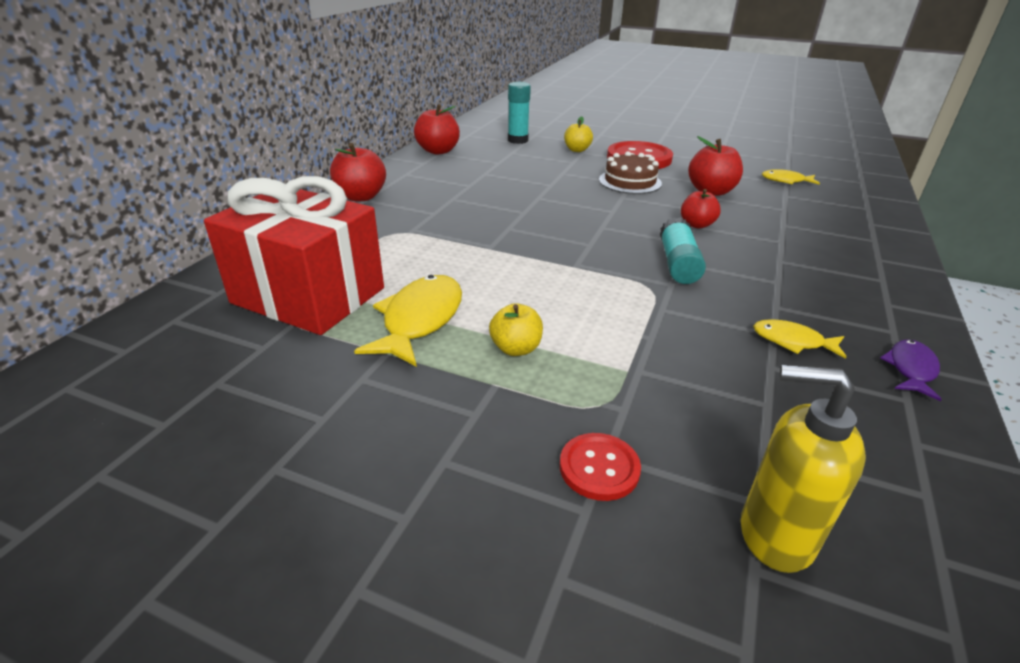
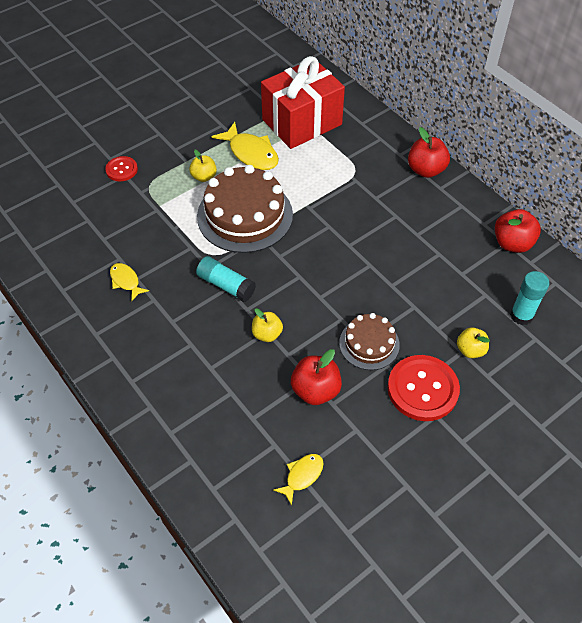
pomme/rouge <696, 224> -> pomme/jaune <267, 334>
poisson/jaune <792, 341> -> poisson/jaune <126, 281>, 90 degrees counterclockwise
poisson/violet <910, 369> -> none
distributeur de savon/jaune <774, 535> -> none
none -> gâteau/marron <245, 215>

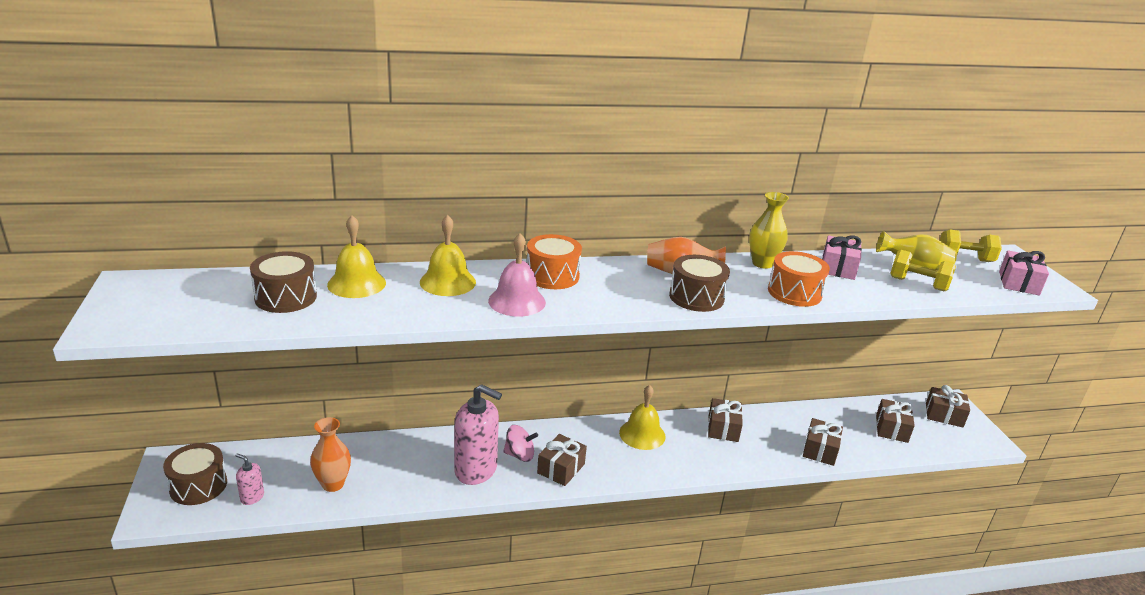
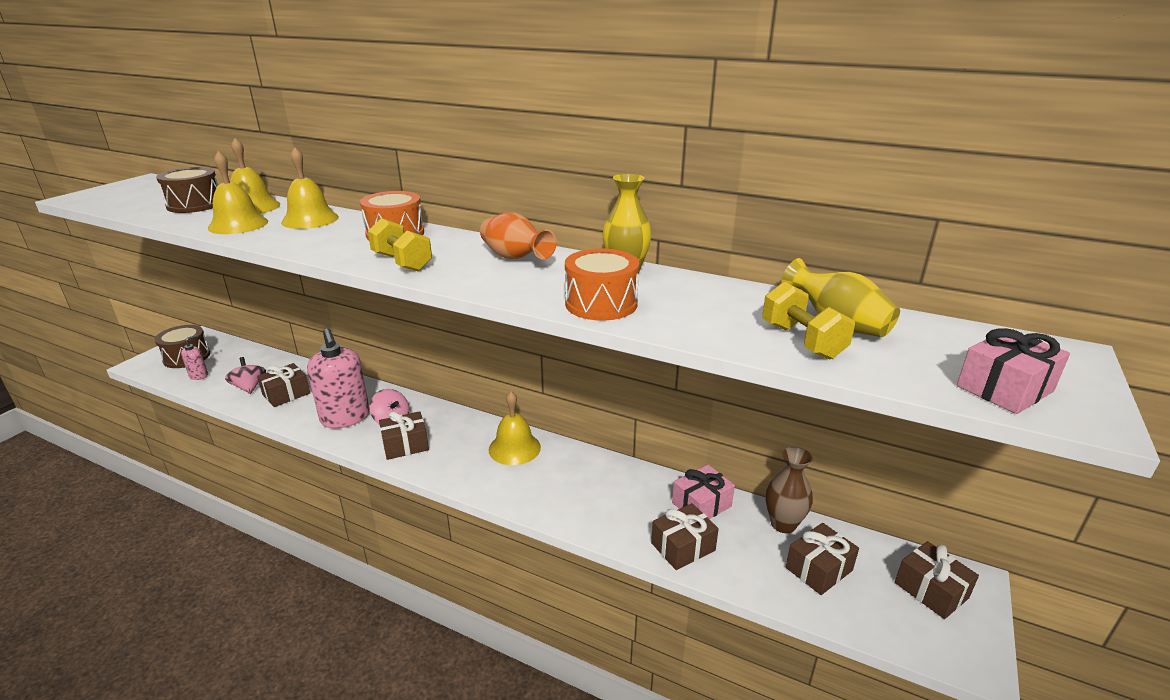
haltère/jaune <964, 259> -> haltère/jaune <402, 262>, moved
cloche/rose <517, 301> -> none
cadeau/rose <838, 268> -> cadeau/rose <701, 504>, moved
tambour/marron <696, 297> -> none
cadeau/marron <723, 428> -> cadeau/marron <286, 394>, moved
vase/orange <333, 484> -> toupie/rose <249, 387>
distributeur de savon/rose <252, 497> -> distributeur de savon/rose <199, 375>, 60 degrees clockwise
none -> cloche/jaune <238, 224>
none -> vase/marron <783, 524>

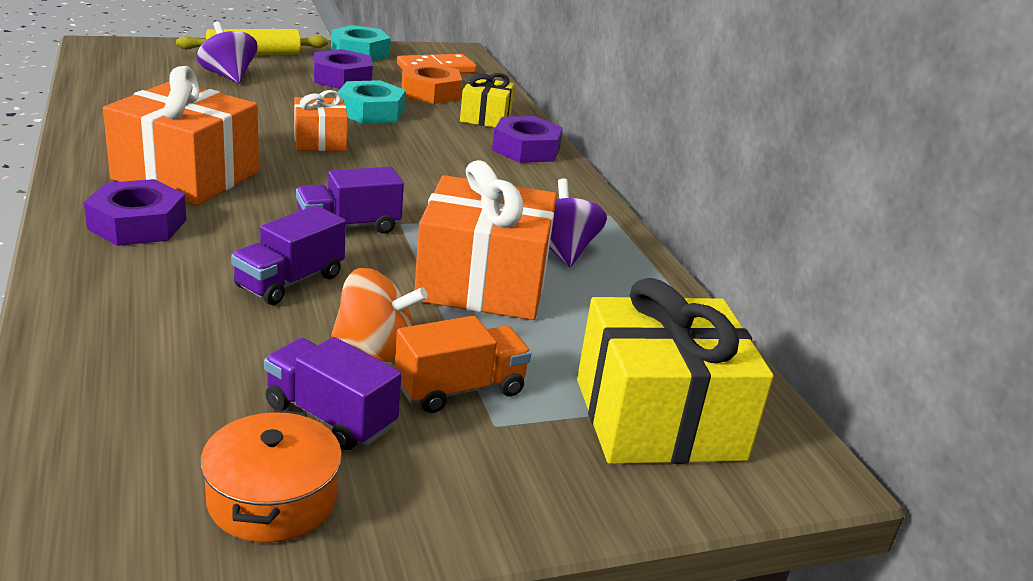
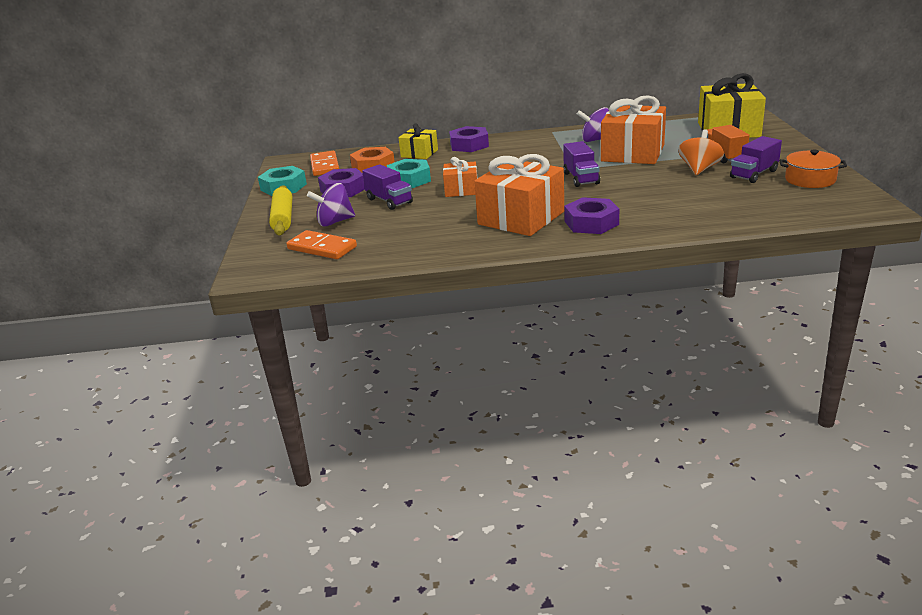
camion/violet <290, 281> -> camion/violet <389, 201>, moved
none -> domino/orange <322, 248>

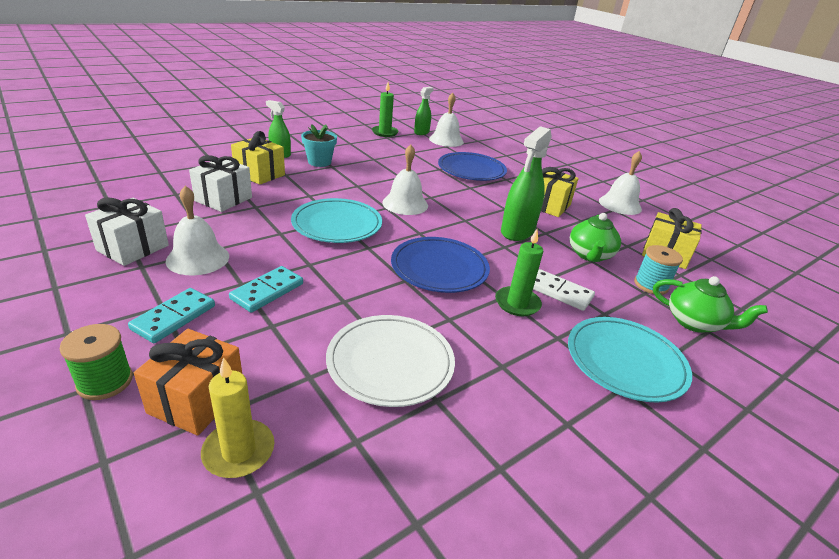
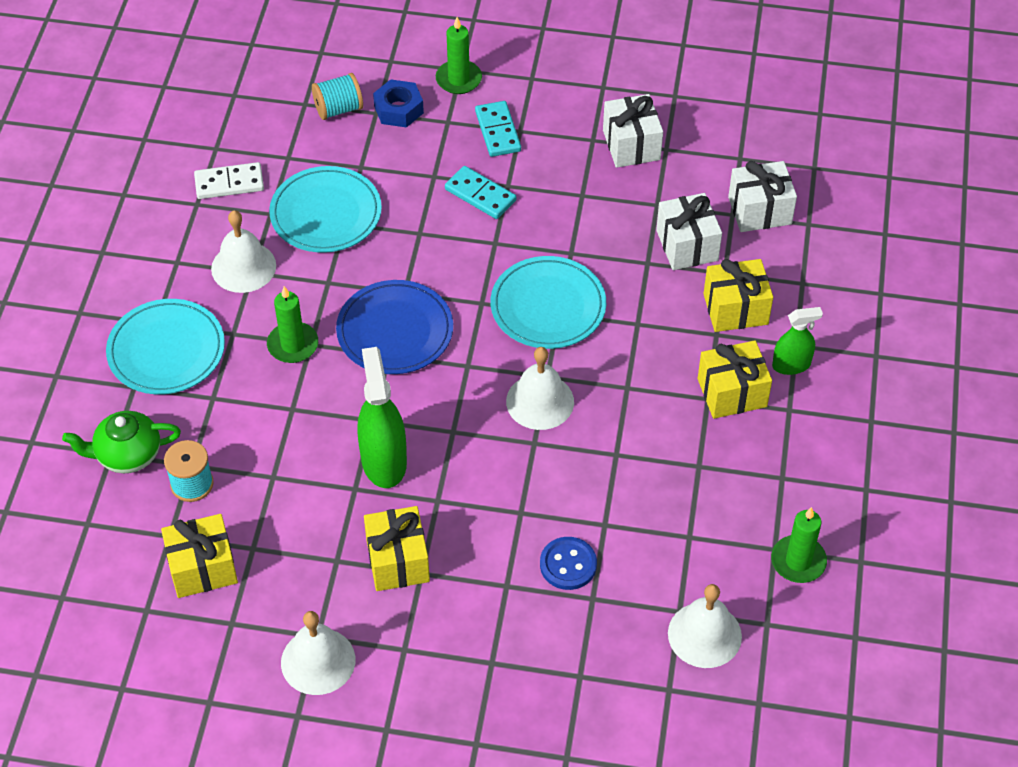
vaporisateur/vert <421, 132> -> none
pot de fleurs/turquoise <319, 162> -> cadeau/jaune <732, 393>
assiette/bleu <471, 170> -> bouton/bleu <568, 564>
cloche/blanc <198, 258> -> cloche/blanc <243, 267>, moved
théière/vert <590, 255> -> none
domino/turquoise <267, 291> -> domino/turquoise <480, 195>, 45 degrees counterclockwise
domino/blanc <559, 292> -> domino/blanc <229, 183>, moved
assiette/blanc <390, 363> -> assiette/turquoise <326, 213>
bobine/vert <105, 381> -> bougie/vert <458, 79>
cadeau/orange <197, 399> -> écrou/bleu <398, 109>
bougie/jaune <239, 451> -> bobine/turquoise <338, 109>
none -> cadeau/blanc <759, 210>

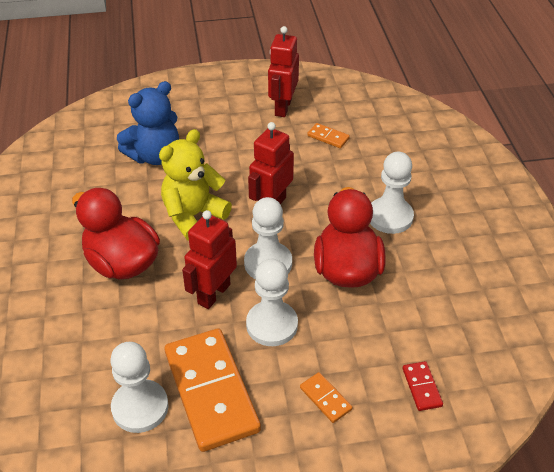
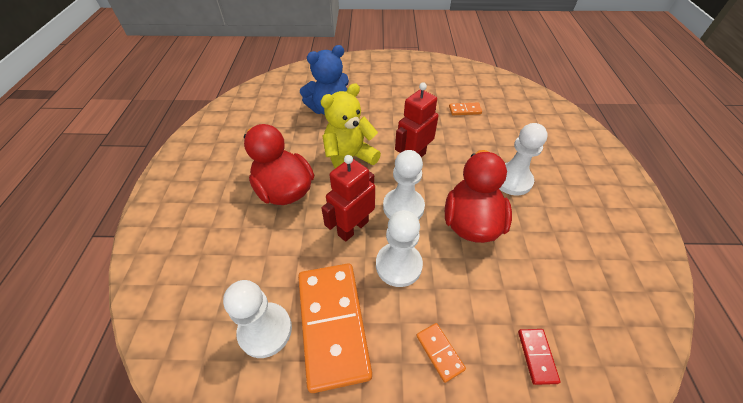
robot/rouge <282, 107> -> none
domino/orange <328, 137> -> domino/orange <465, 110>, 45 degrees counterclockwise

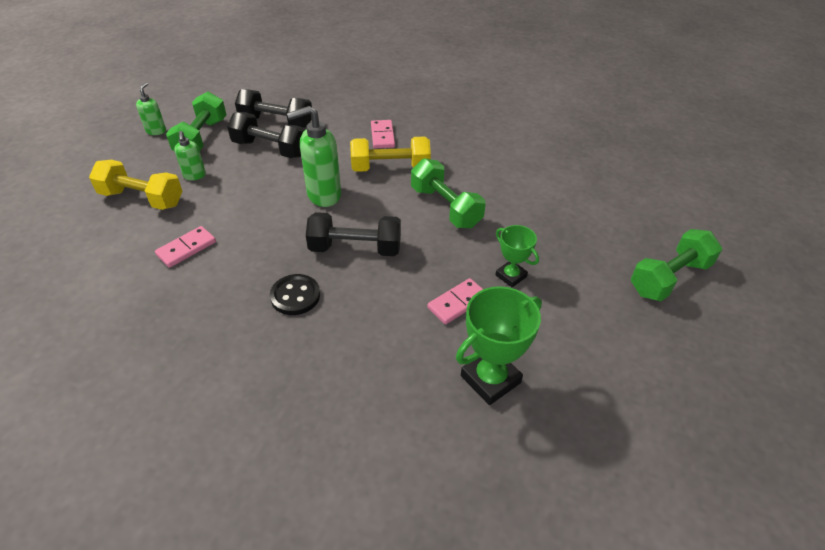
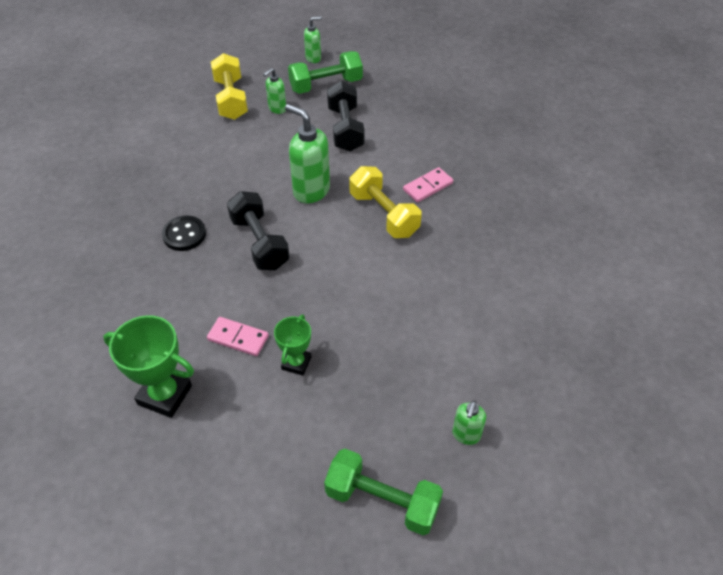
haltère/noir <276, 123> -> none
haltère/vert <445, 207> -> none
domino/rose <186, 248> -> none
none -> distributeur de savon/vert <466, 435>

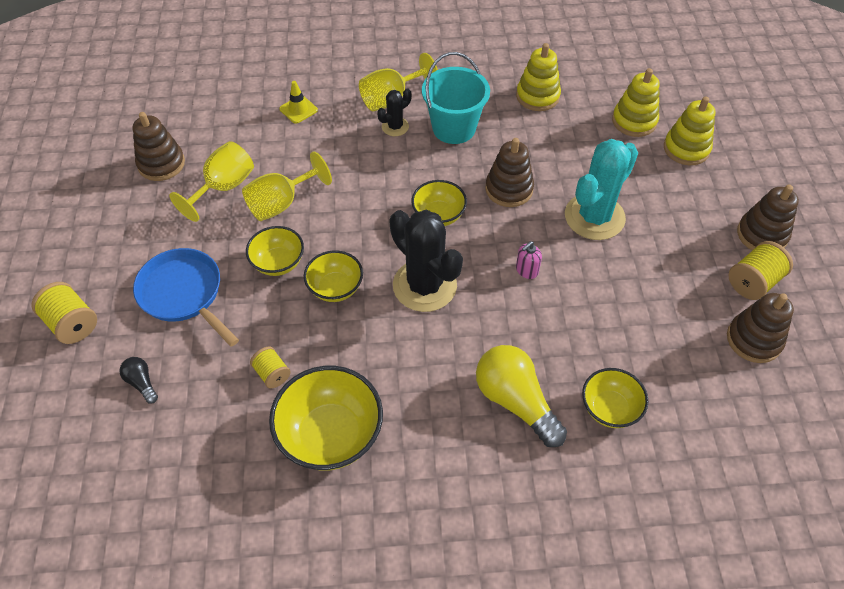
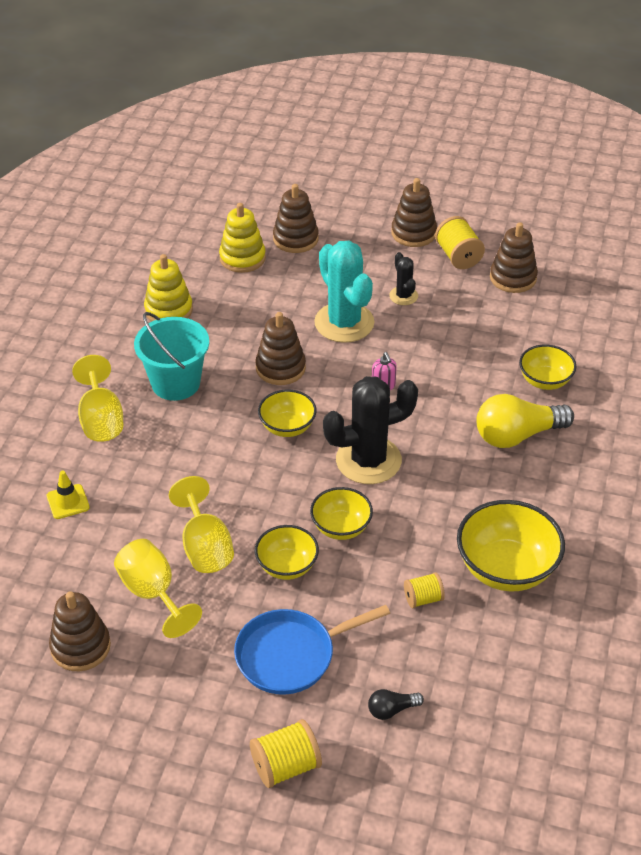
cactus/noir <395, 127> -> cactus/noir <403, 296>, moved
jouet à empiler/jaune <686, 149> -> jouet à empiler/marron <295, 239>

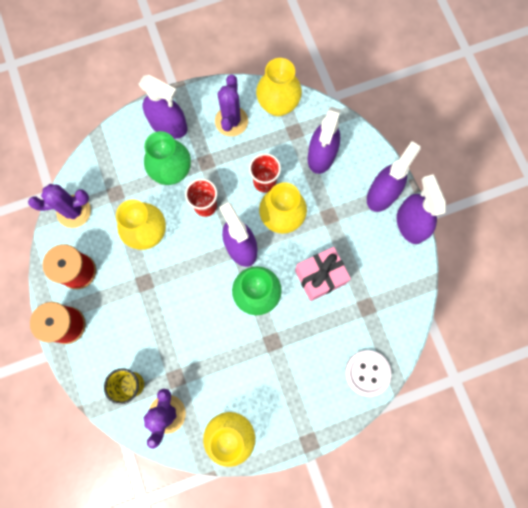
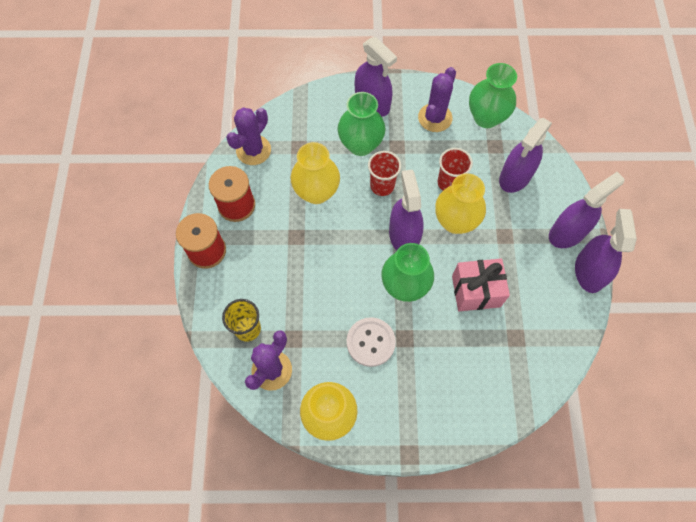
vase/jaune <278, 105> -> vase/vert <486, 117>
cactus/violet <74, 211> -> cactus/violet <253, 150>, 60 degrees counterclockwise
bouton/blanc <367, 373> -> bouton/blanc <370, 342>, moved

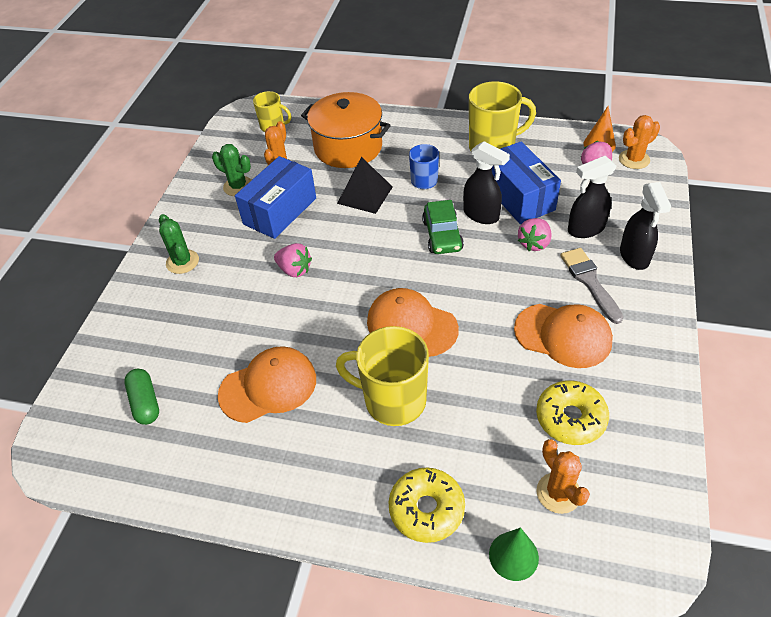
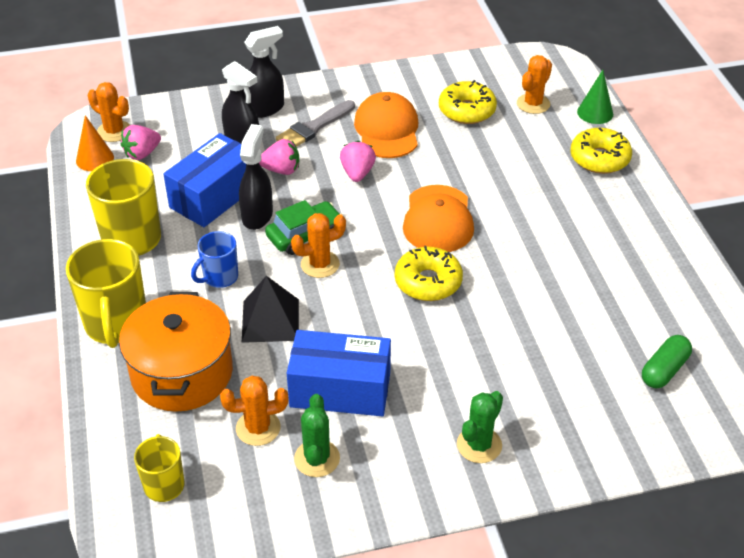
fraise/rose <294, 270> -> fraise/rose <357, 173>, moved
tasse/jaune <393, 400> -> tasse/jaune <116, 325>, moved
casquette/orange <268, 386> -> none
none -> cactus/orange <320, 264>
none -> beignet/jaune <428, 282>

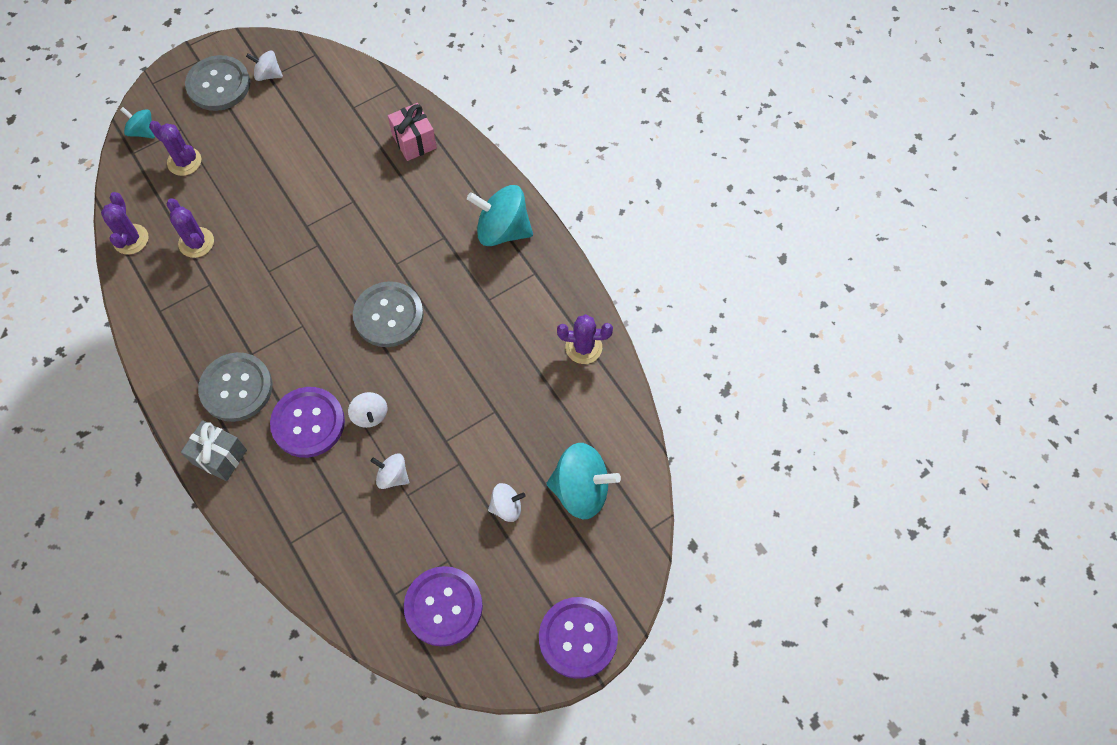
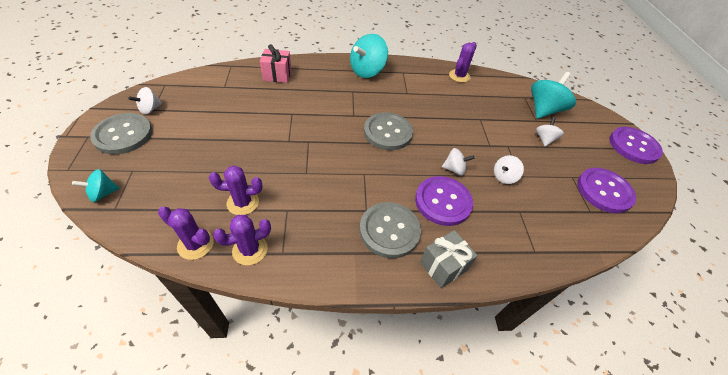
cactus/violet <184, 161> -> cactus/violet <250, 250>, moved

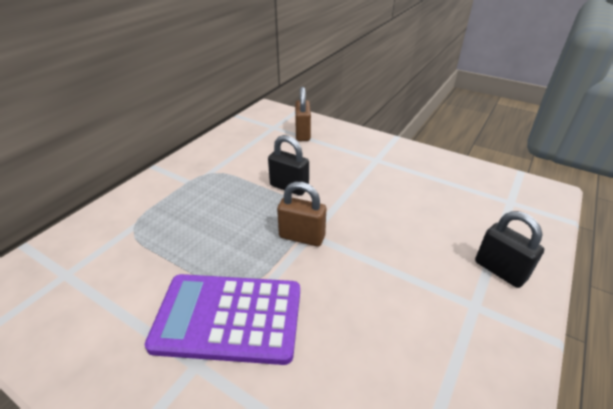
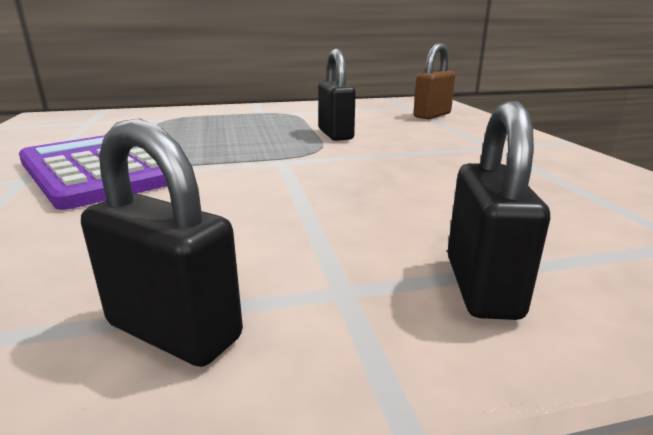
cadenas/marron <302, 237> -> none
none -> cadenas/noir <174, 331>

